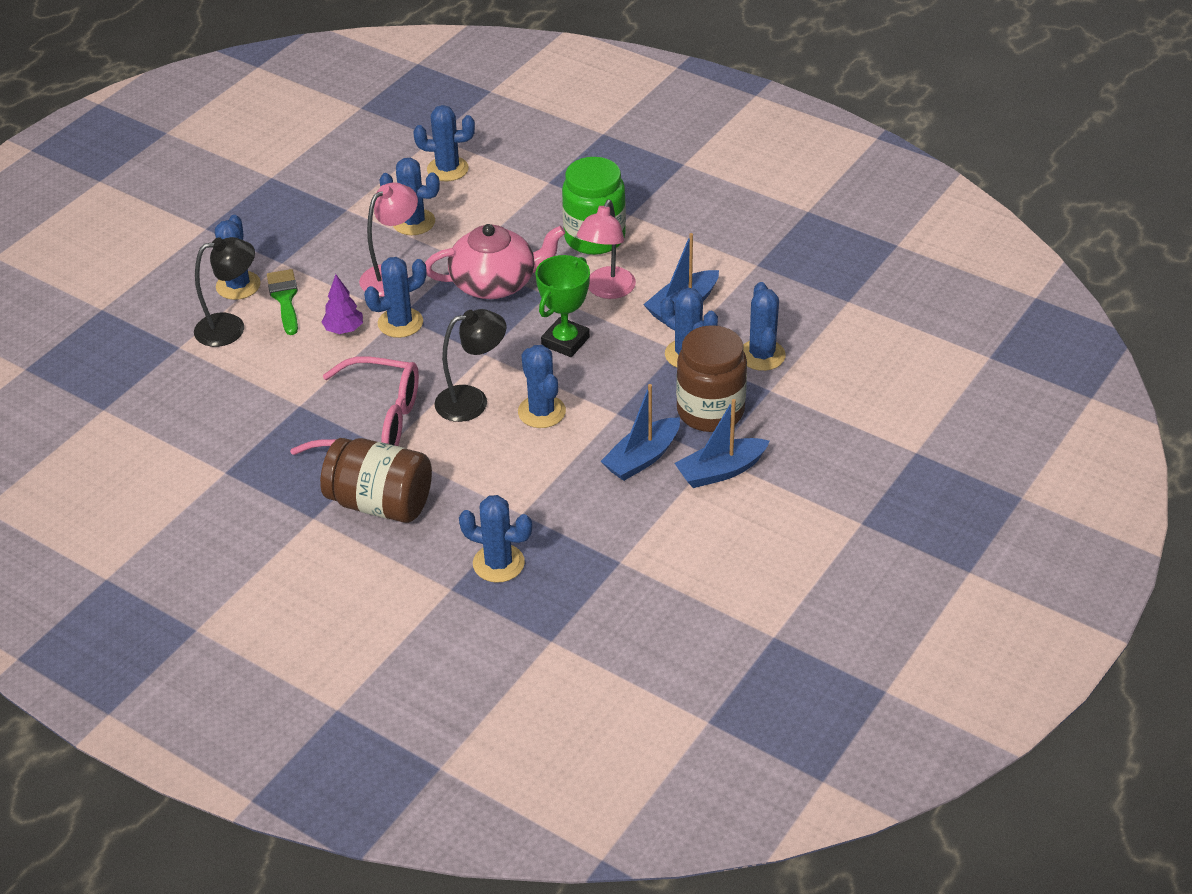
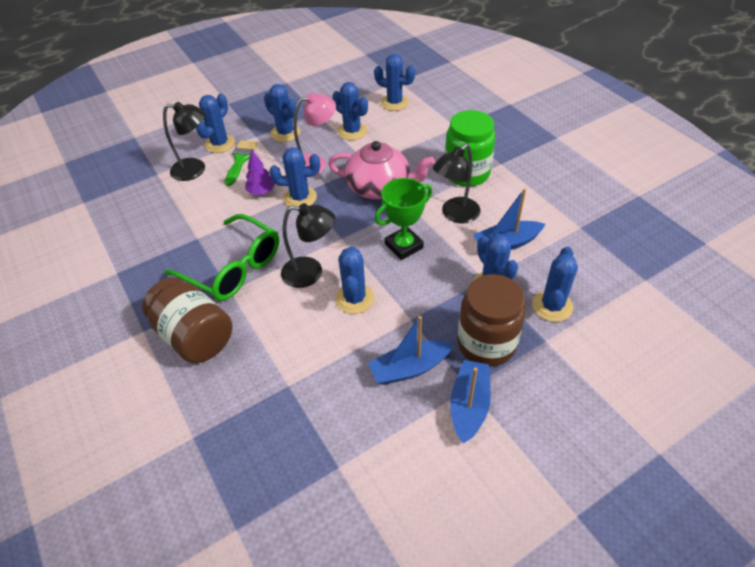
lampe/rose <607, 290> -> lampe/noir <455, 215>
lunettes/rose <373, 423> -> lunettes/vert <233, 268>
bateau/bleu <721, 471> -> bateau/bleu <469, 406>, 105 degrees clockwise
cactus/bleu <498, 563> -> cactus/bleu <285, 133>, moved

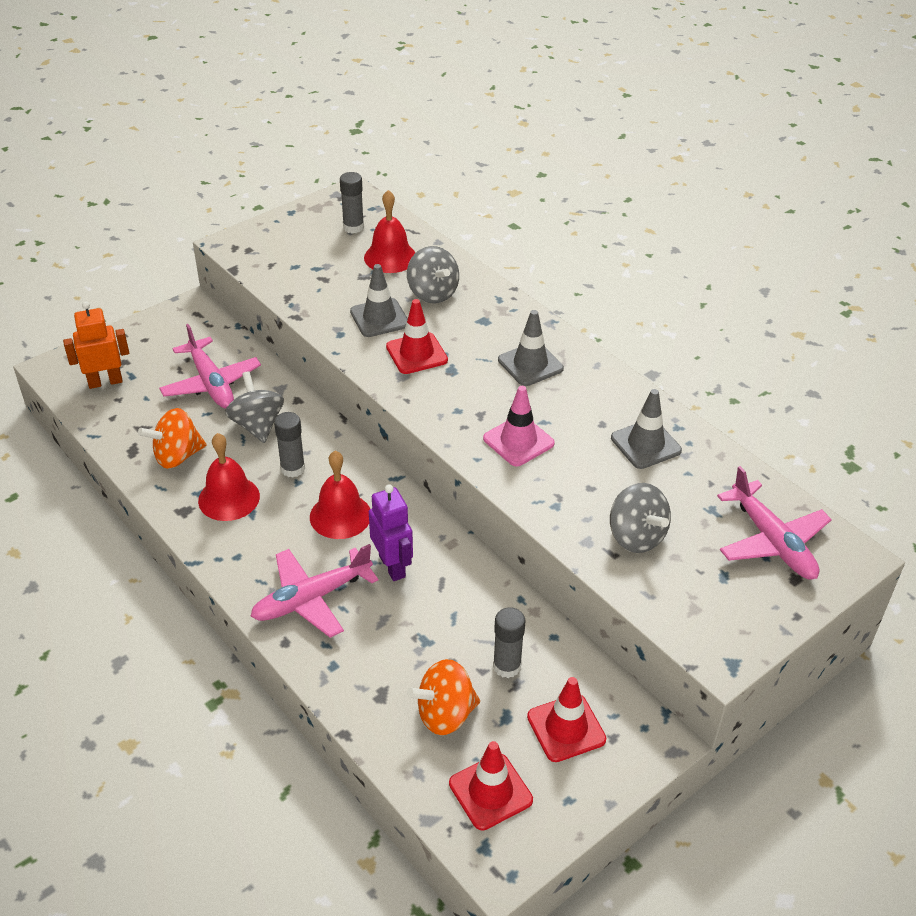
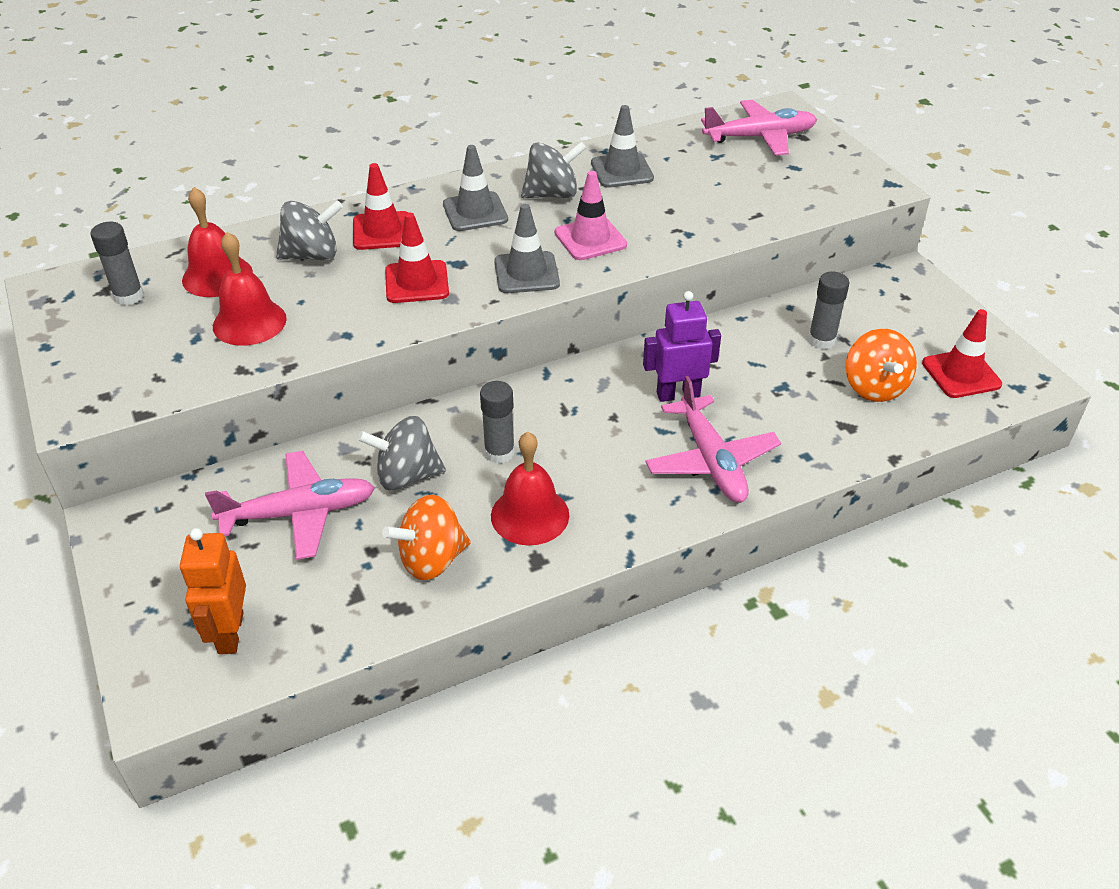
cône de chantier/gris <379, 318> -> cône de chantier/gris <526, 273>, moved
toupie/orange <177, 456> -> toupie/orange <431, 559>, 75 degrees clockwise
cloche/rouge <340, 516> -> cloche/rouge <249, 322>, moved
toupie/gris <636, 536> -> toupie/gris <552, 194>, moved
cône de chantier/rouge <566, 728> -> cône de chantier/rouge <382, 231>, moved

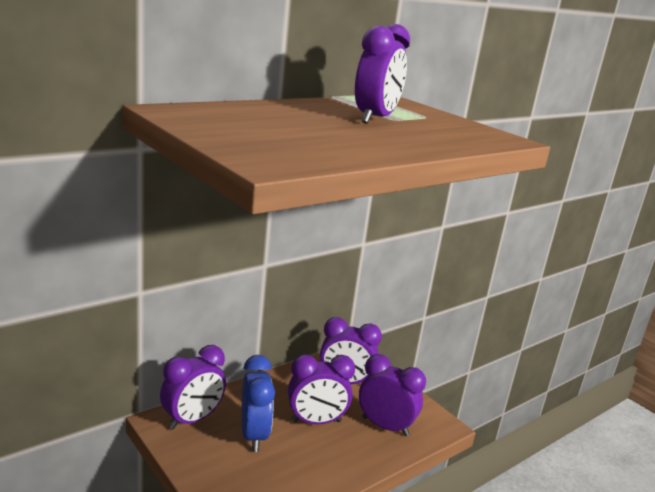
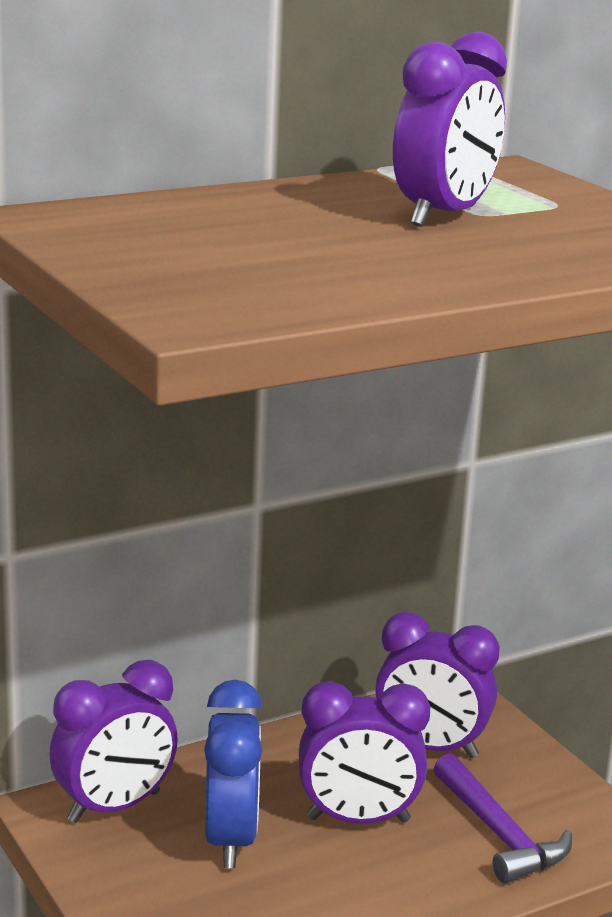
réveil/violet <385, 426> -> marteau/violet <499, 834>

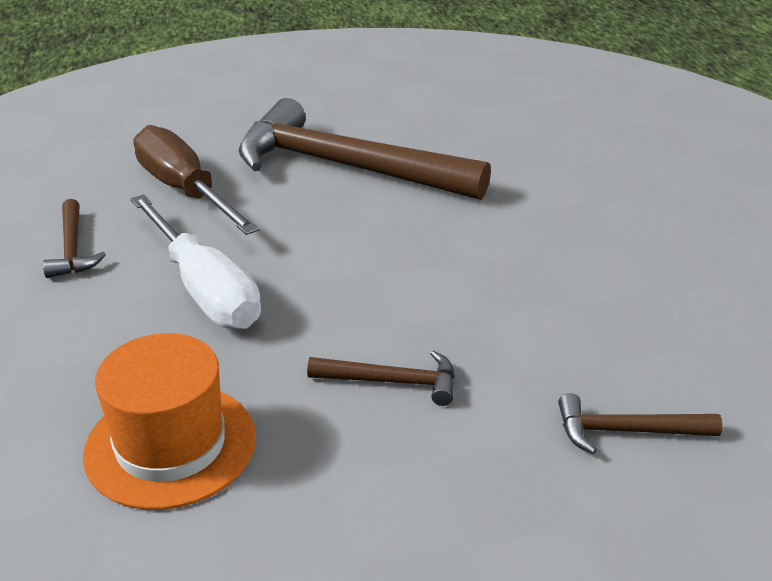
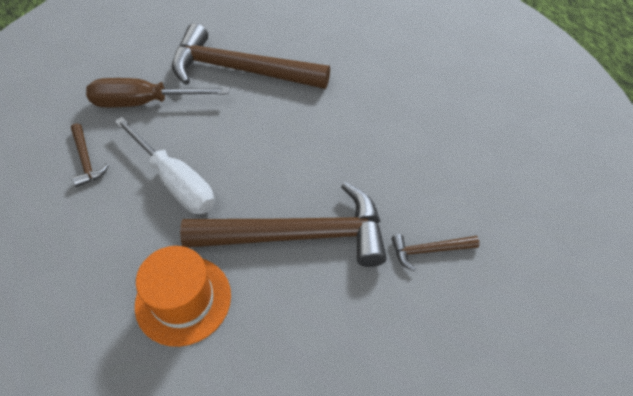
tournevis/marron <184, 190> -> tournevis/marron <144, 102>, 45 degrees counterclockwise
marteau/marron <392, 382> -> marteau/marron <298, 235>, x2.36

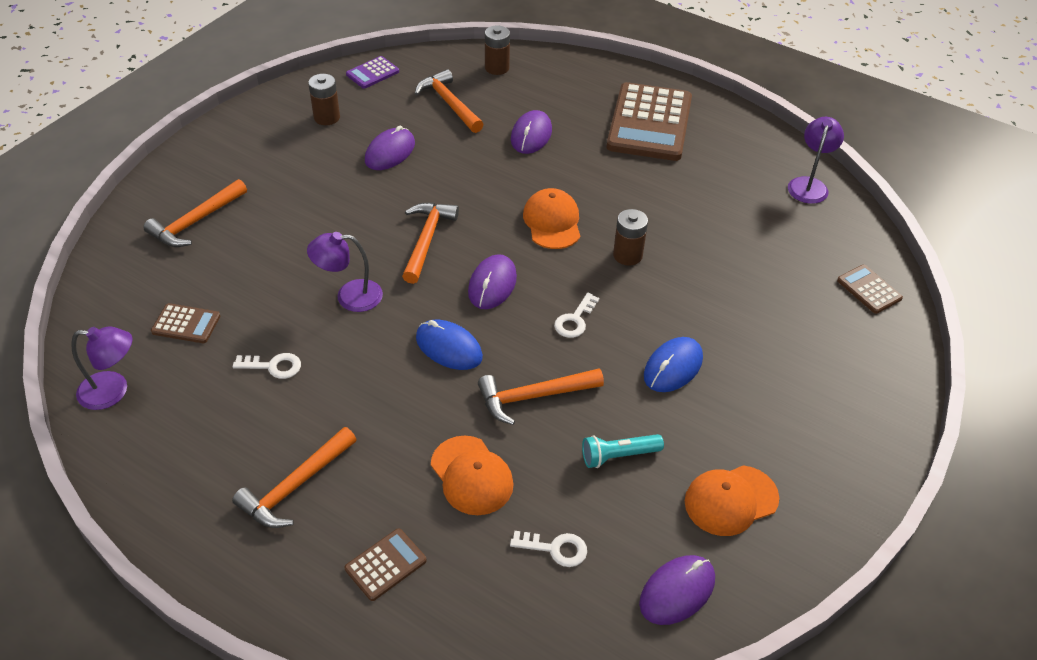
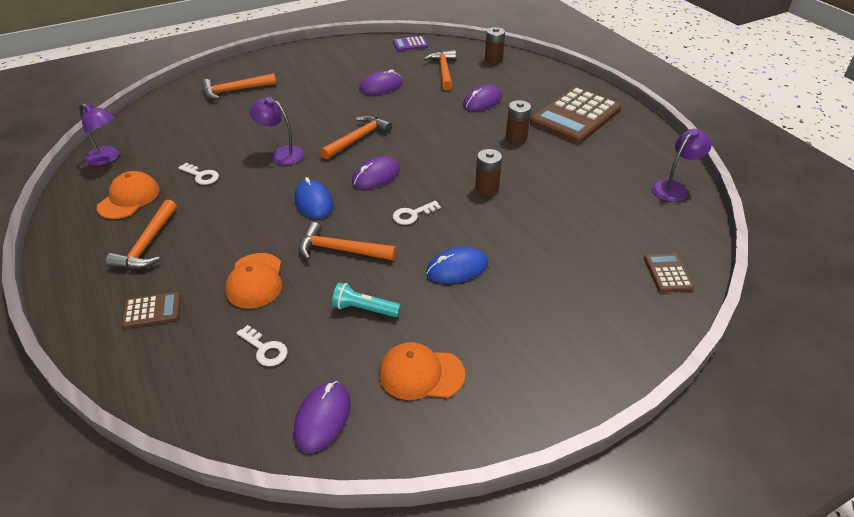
pile/marron <327, 117> -> pile/marron <516, 137>, moved
casquette/orange <552, 222> -> casquette/orange <129, 198>, moved
calculatrice/marron <186, 324> -> none
marteau/orange <296, 486> -> marteau/orange <148, 244>, 60 degrees counterclockwise
souris/violet <677, 591> -> souris/violet <323, 418>, 60 degrees counterclockwise

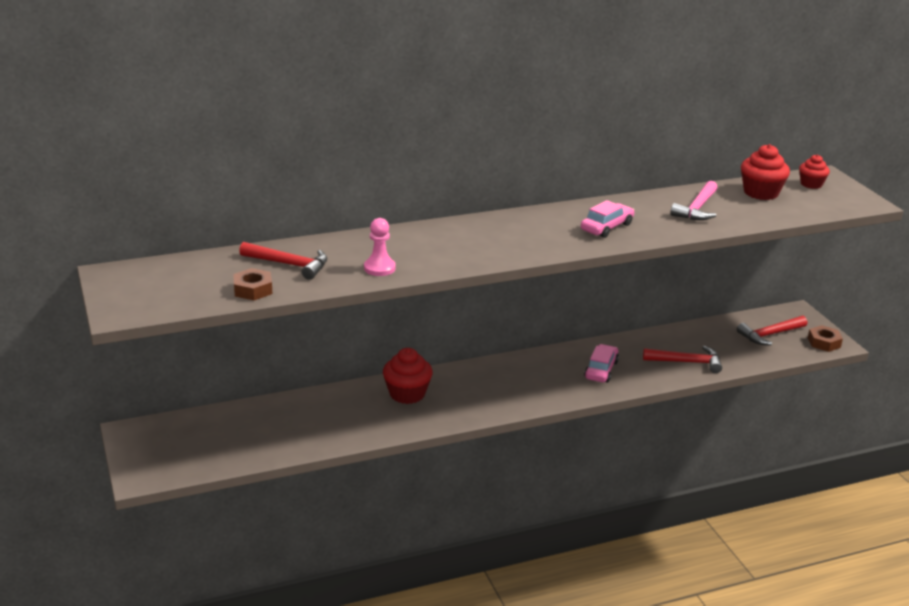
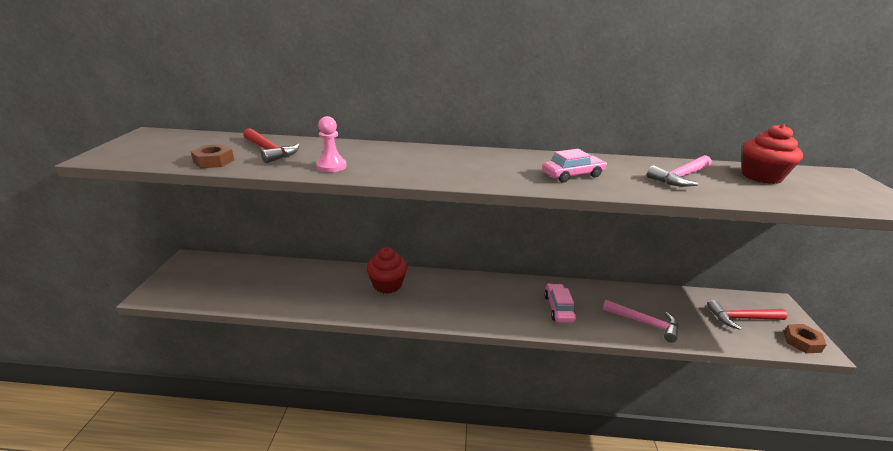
muffin/rouge <811, 184> -> none
voiture/rose <601, 370> -> voiture/rose <558, 308>, 45 degrees counterclockwise
marteau/rouge <687, 362> -> marteau/rose <644, 323>

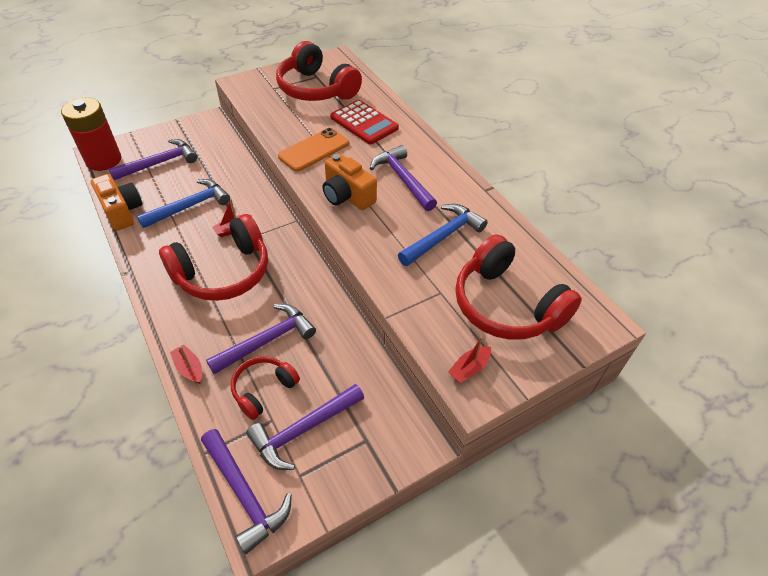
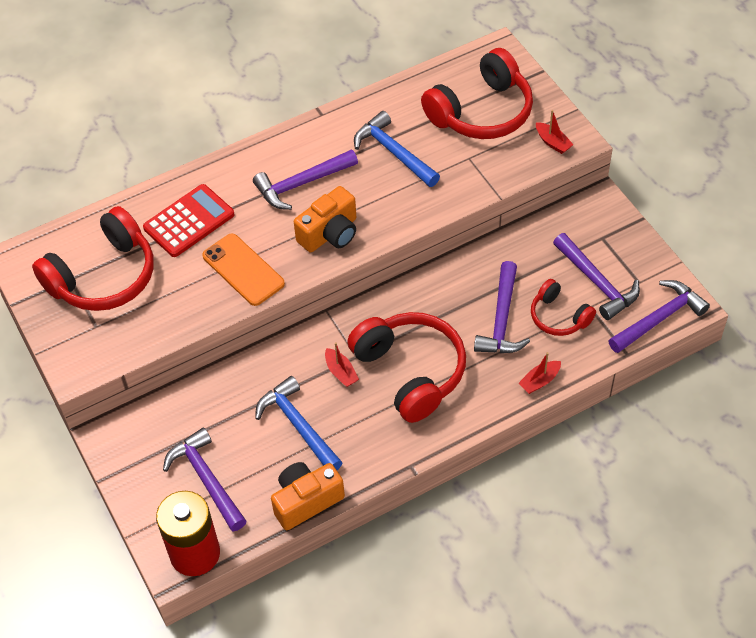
marteau/violet <267, 340> -> marteau/violet <502, 320>, 135 degrees counterclockwise

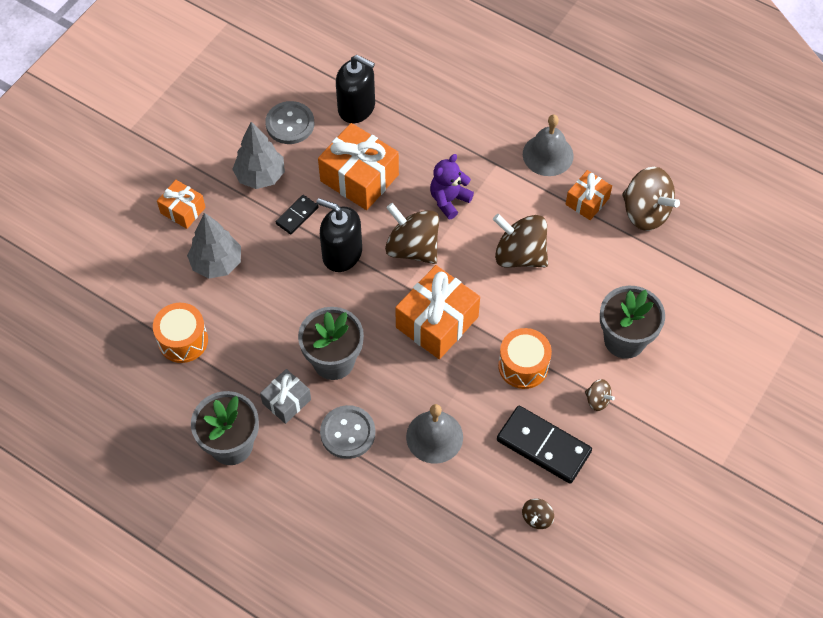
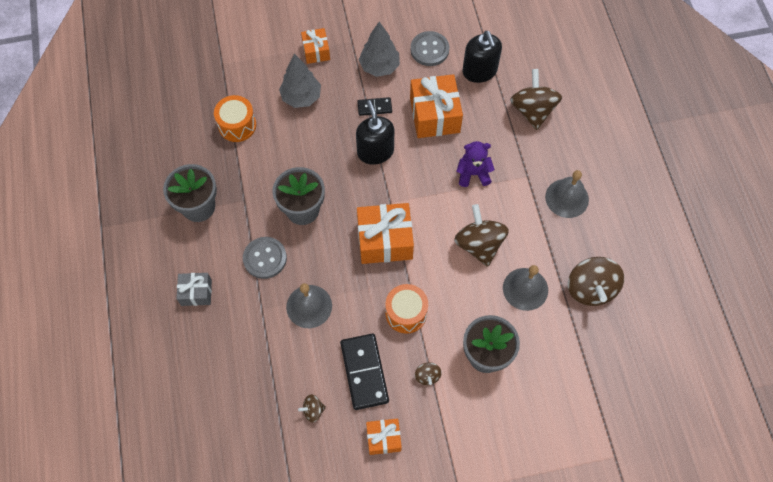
cadeau/orange <587, 201> -> cadeau/orange <383, 438>, moved
toupie/marron <412, 248> -> toupie/marron <532, 110>, moved
cadeau/gris <286, 401> -> cadeau/gris <196, 292>, moved
none -> cloche/gris <525, 289>

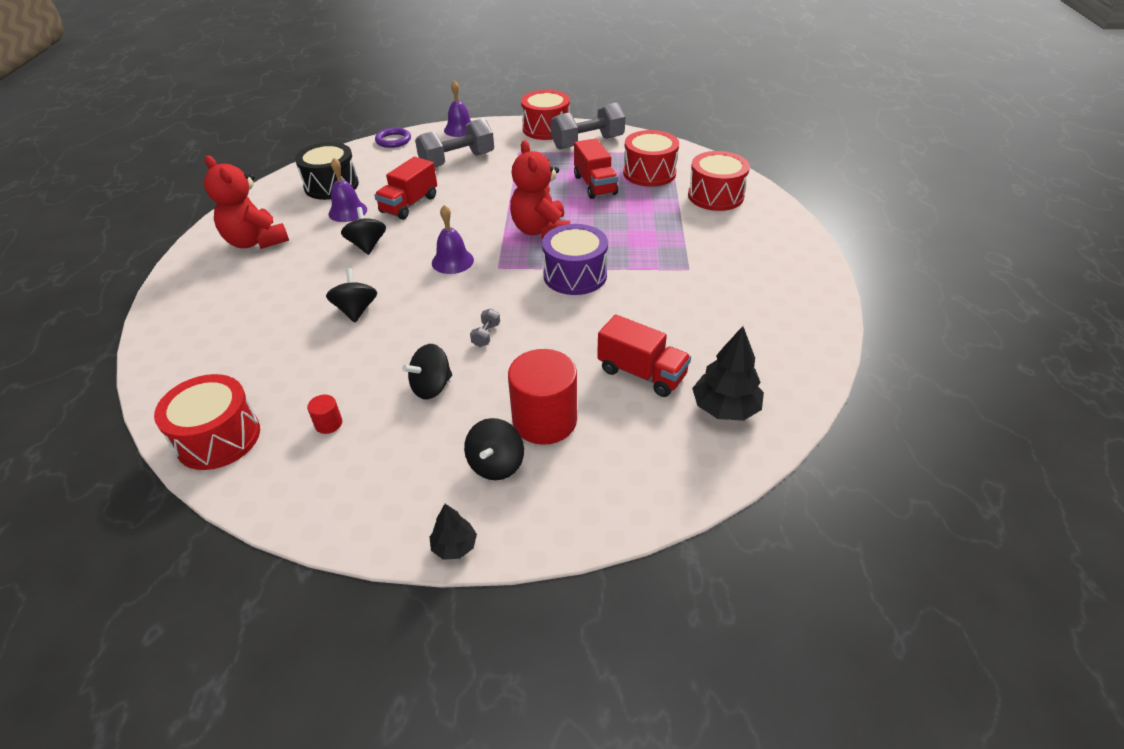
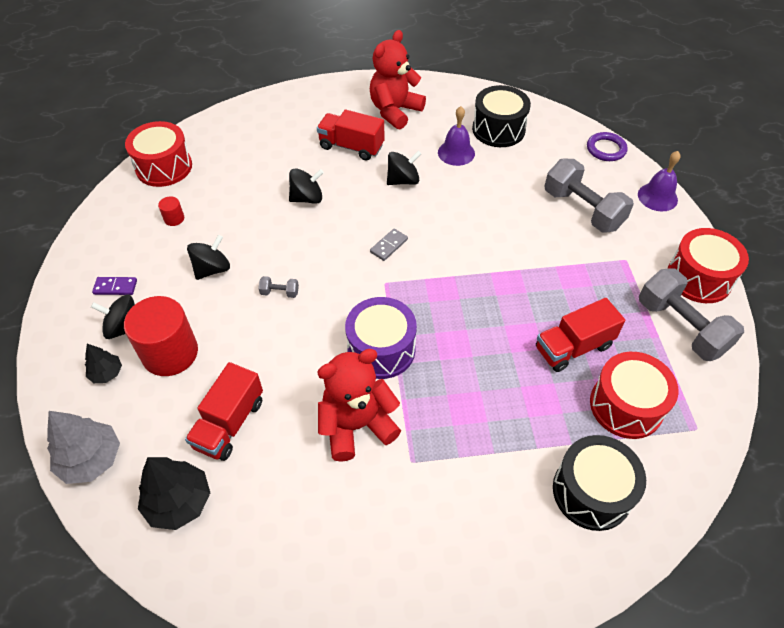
ours en peluche/rouge <541, 230> -> ours en peluche/rouge <356, 425>, moved
tambour/rouge <715, 196> -> tambour/noir <591, 492>
camion/rouge <409, 204> -> camion/rouge <351, 147>, moved
cloche/violet <452, 261> -> domino/gris <389, 246>
toupie/noir <431, 387> -> toupie/noir <212, 269>, 90 degrees clockwise
arbre/noir <454, 546> -> arbre/noir <106, 373>, moved
none -> domino/violet <115, 287>
none -> arbre/gris <91, 459>

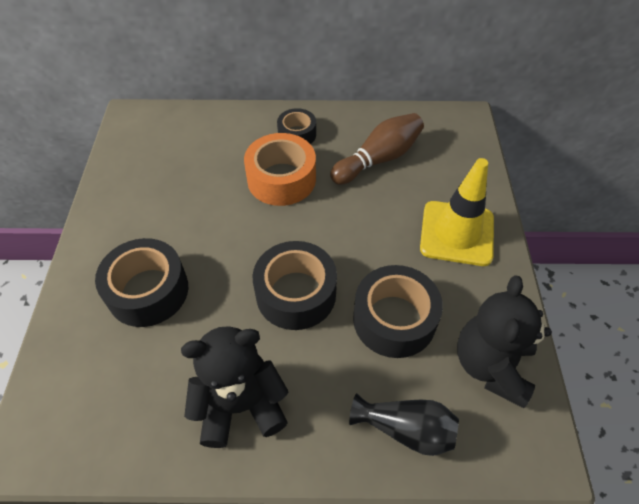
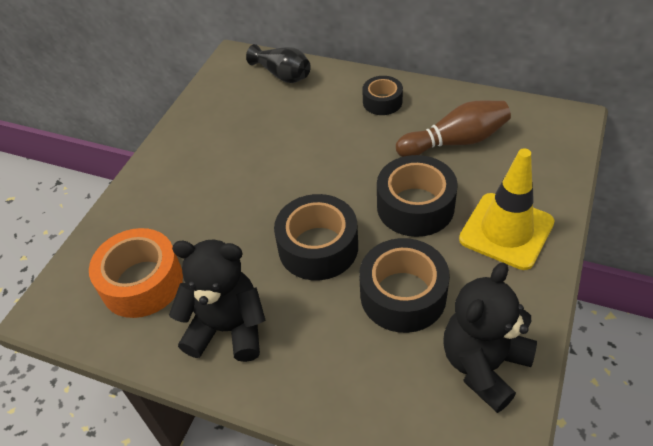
ruban adhésif/orange <281, 179> -> ruban adhésif/orange <142, 282>, moved
ruban adhésif/noir <148, 291> -> ruban adhésif/noir <415, 206>, moved
vase/noir <406, 429> -> vase/noir <282, 75>, moved

